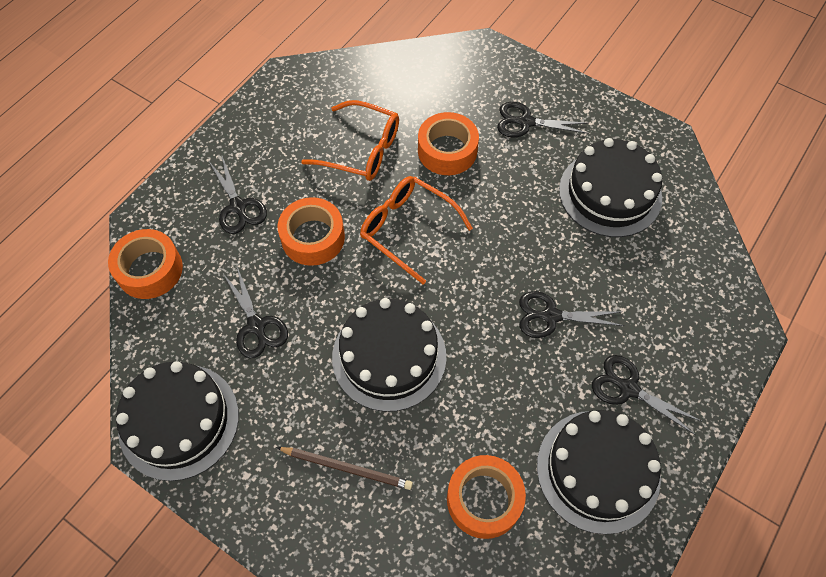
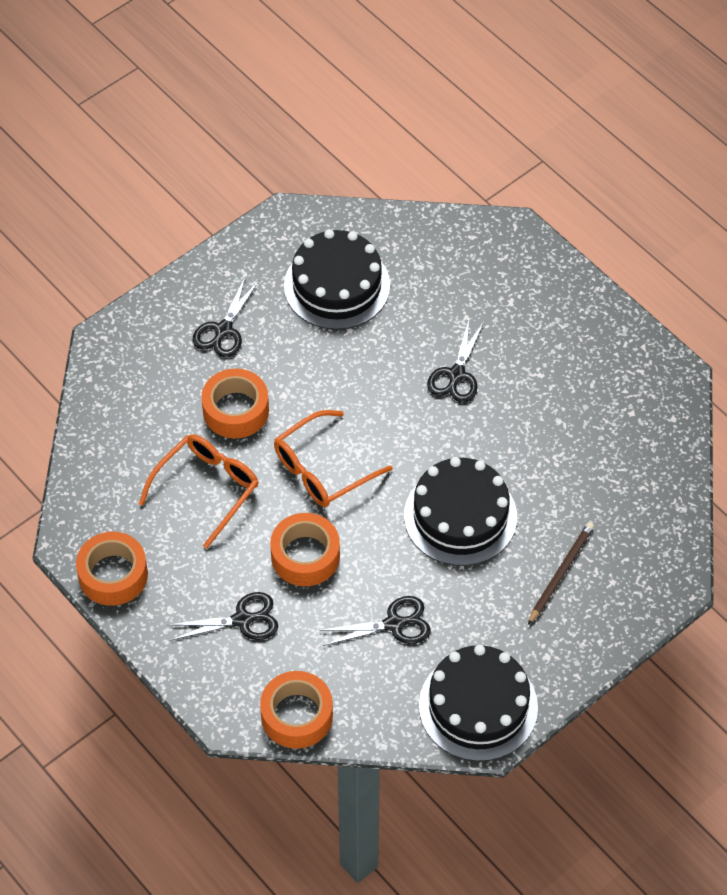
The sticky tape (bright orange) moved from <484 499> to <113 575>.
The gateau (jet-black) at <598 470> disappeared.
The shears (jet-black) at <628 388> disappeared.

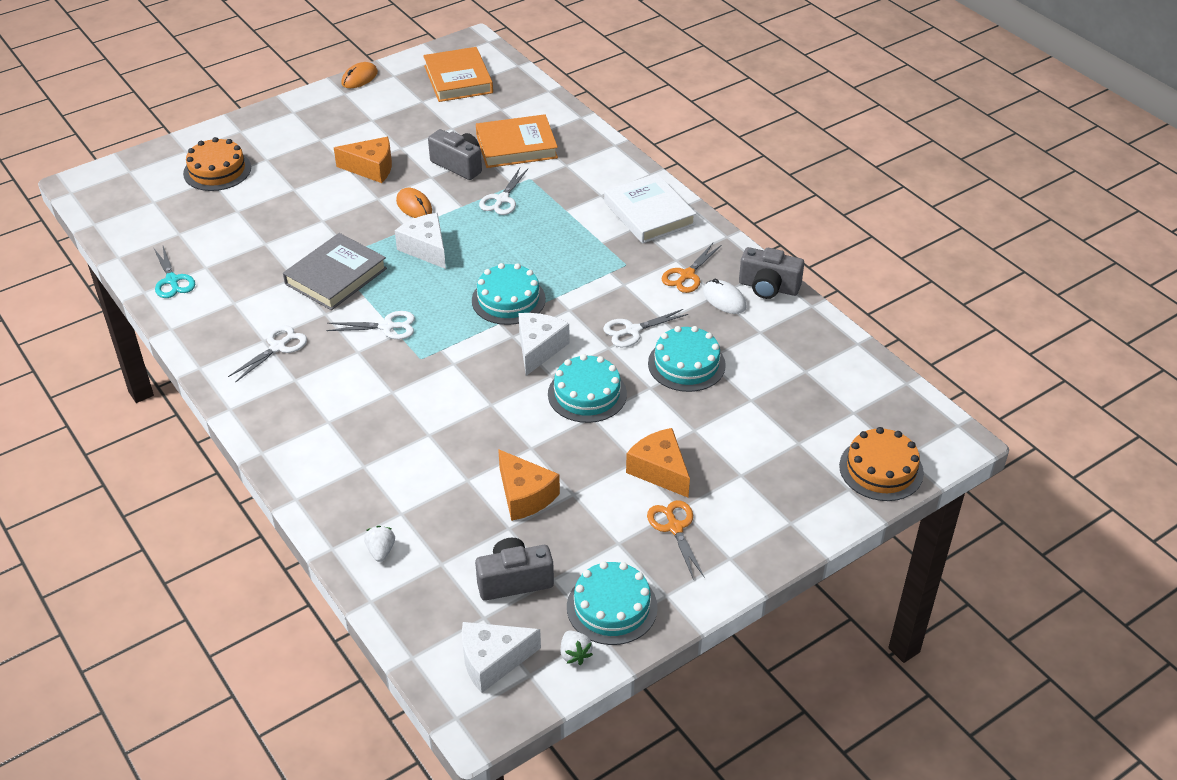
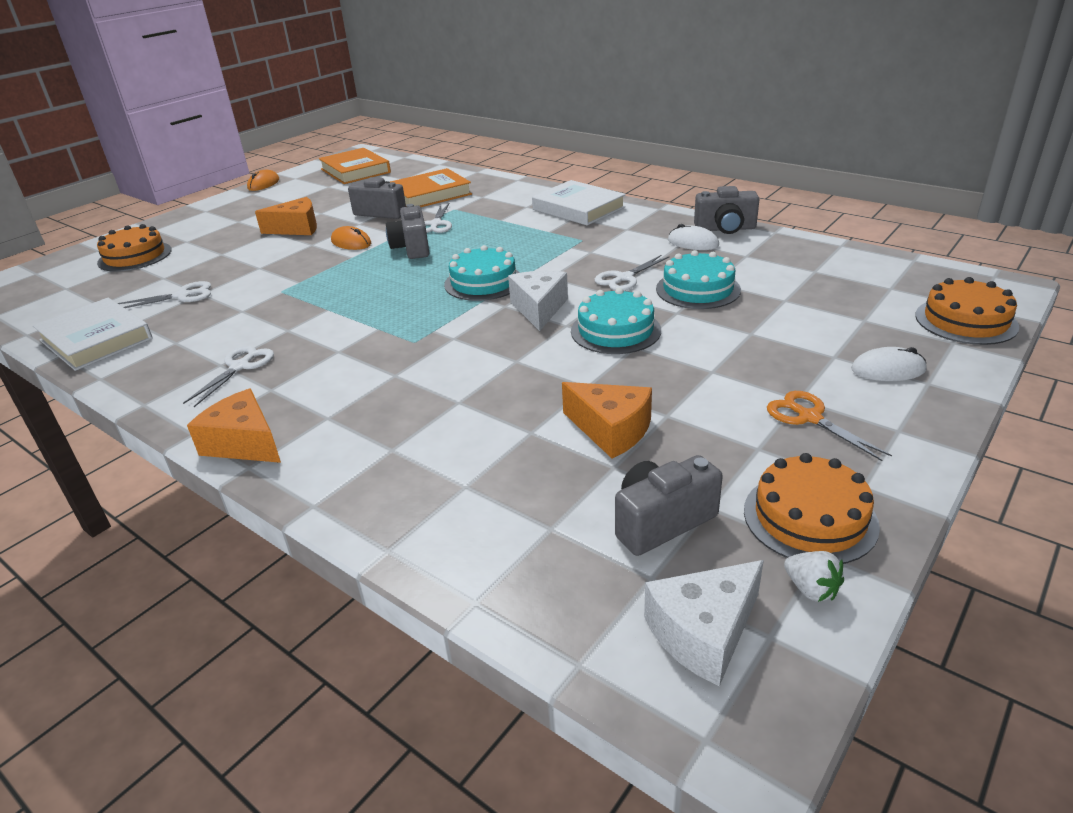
The shears (teal) at <172 280> was replaced by the book (snow-white) at <96 339>.
The book (gray) at <336 276> disappeared.
The shears (snow-white) moved from <387 327> to <182 296>.
The toy strawberry (snow-white) at <381 551> disappeared.
The cheese (snow-white) at <426 249> disappeared.
The gateau (teal) at <612 607> became the gateau (bright orange) at <810 517>.
The cheese (bright orange) moved from <660 470> to <244 443>.
The shears (bright orange) at <687 275> disappeared.
The compact camera (gray) at <412 248> appeared.
The computer mouse (snow-white) at <888 369> appeared.

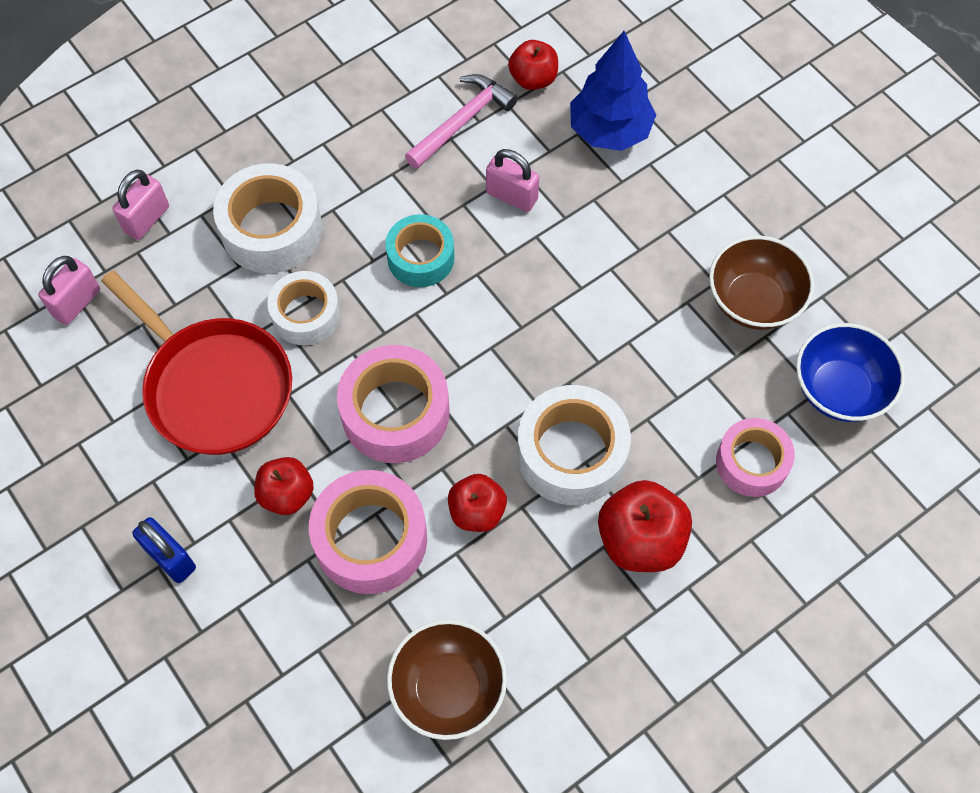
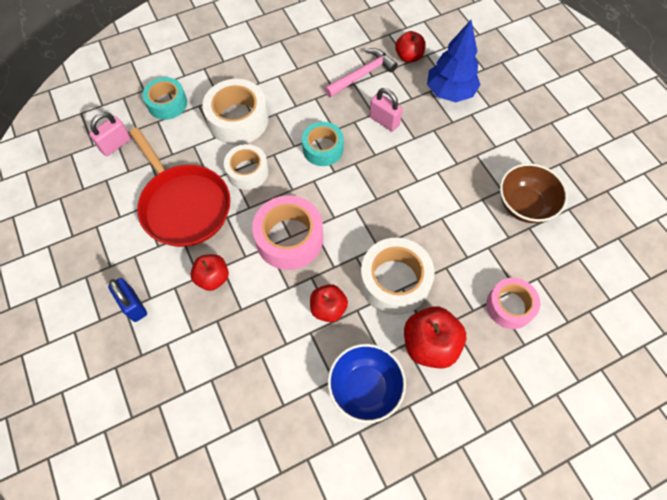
The small lock (rosy) at <147 219> was replaced by the sticky tape (teal) at <167 103>.
The sticky tape (rosy) at <371 539> disappeared.
The deep dish (dark brown) at <448 688> disappeared.
The deep dish (cobalt) moved from <839 389> to <365 388>.

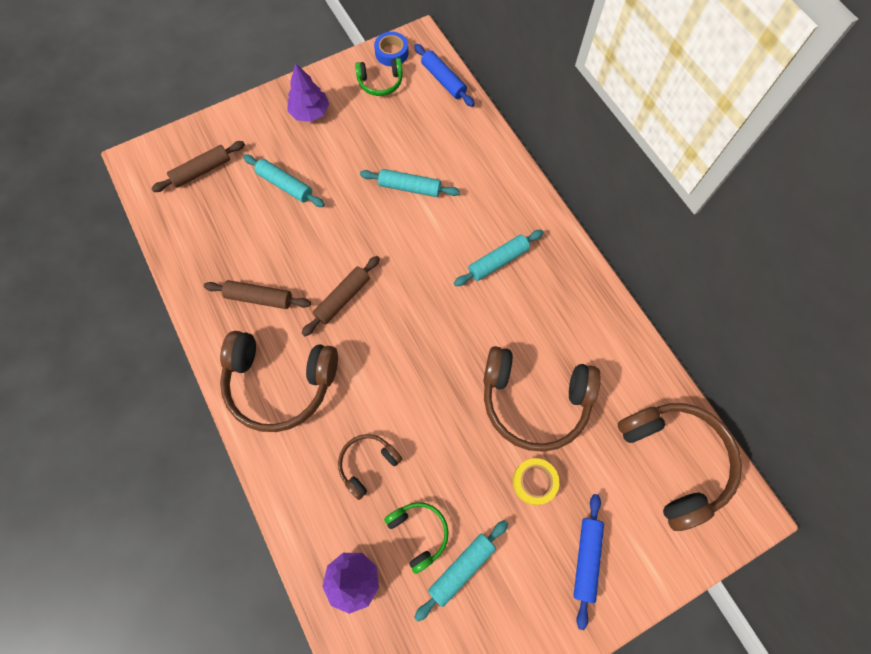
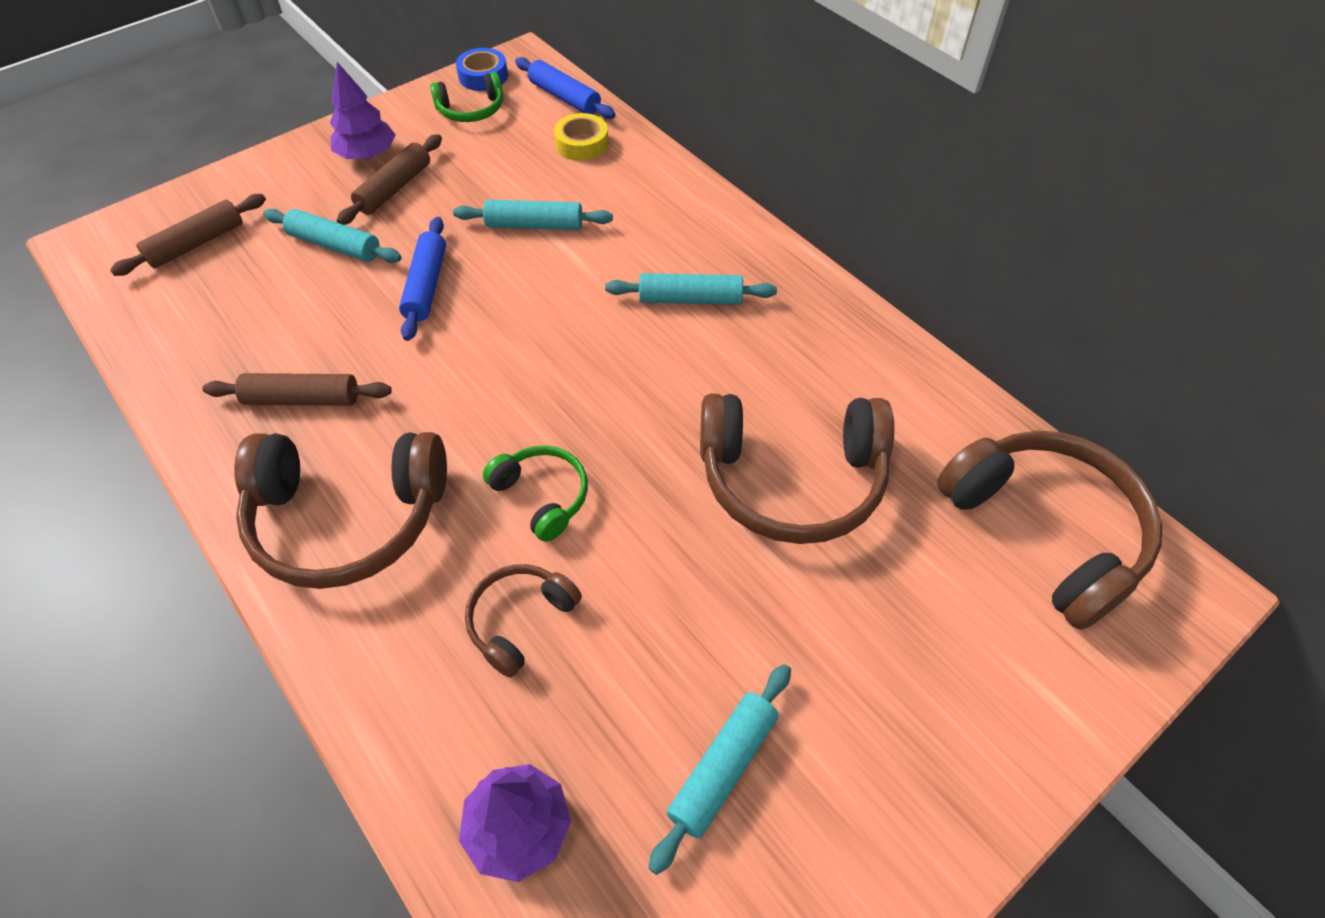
The pastry roller (dark brown) moved from <343 298> to <394 188>.
The over-ear headphones (emerald) moved from <419 533> to <542 496>.
The pastry roller (teal) at <498 261> turned 45 degrees clockwise.
The sticky tape (golden) moved from <534 482> to <582 144>.
The pastry roller (cobalt) moved from <586 559> to <426 286>.

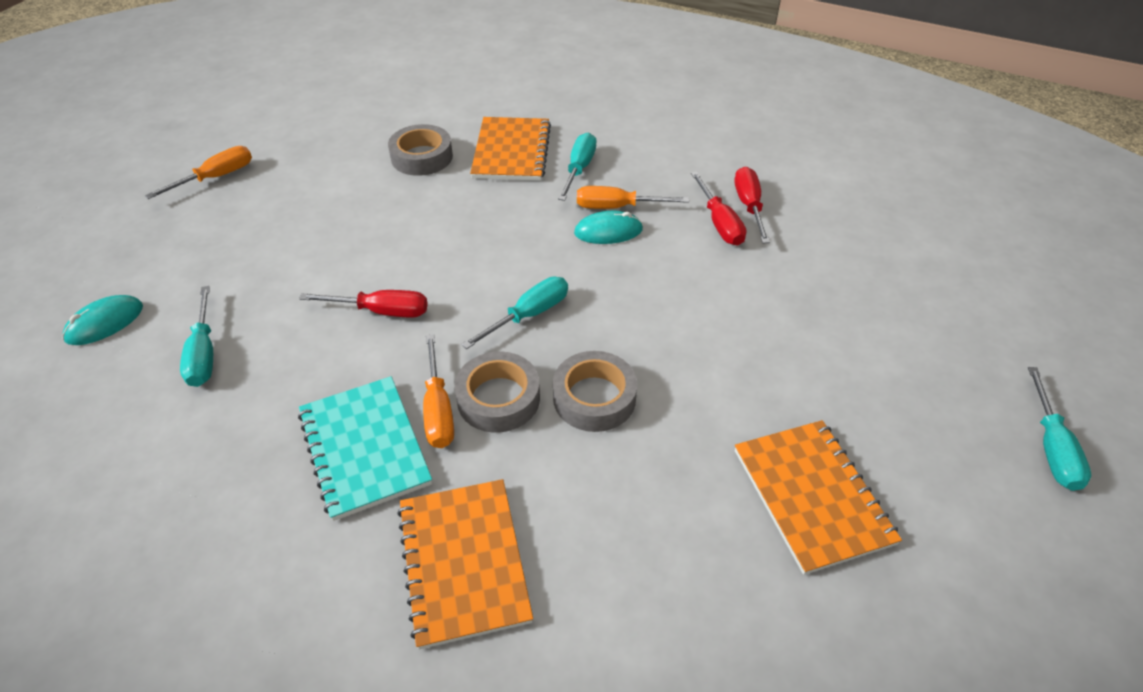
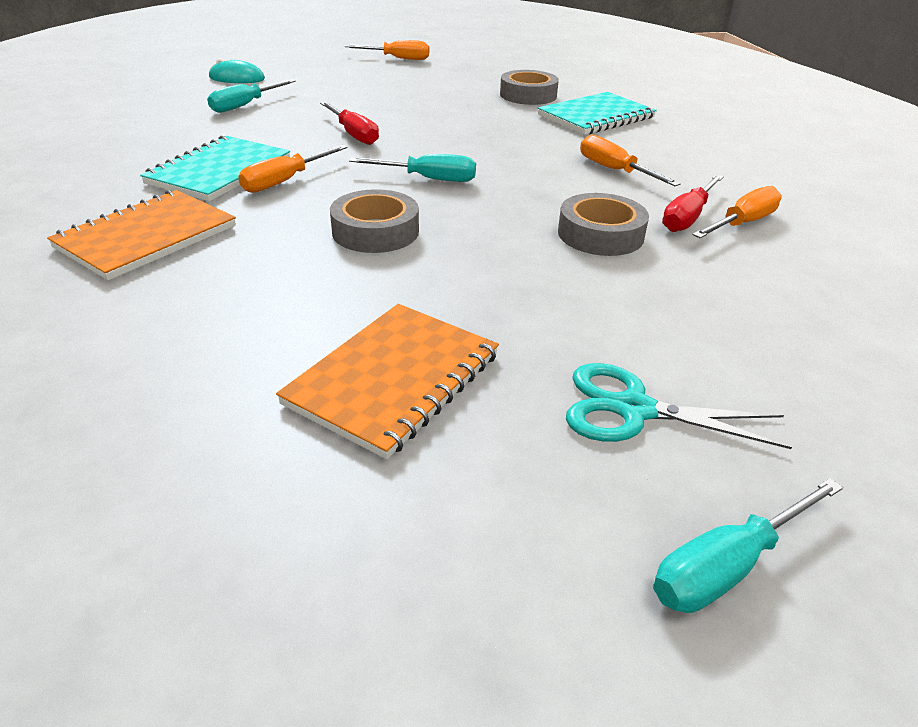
The sticky tape (gray) moved from <498 398> to <600 234>.
The notepad (bright orange) at <511 151> became the notepad (teal) at <596 116>.
The hand screwdriver (teal) at <579 169> disappeared.
The computer mouse (teal) at <608 231> disappeared.
The hand screwdriver (red) at <749 206> became the hand screwdriver (bright orange) at <742 223>.
The shears (teal) at <634 410> appeared.

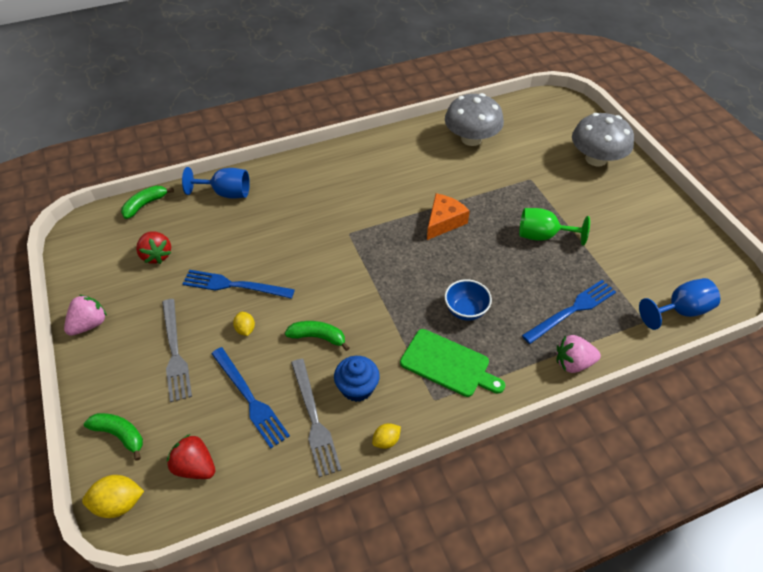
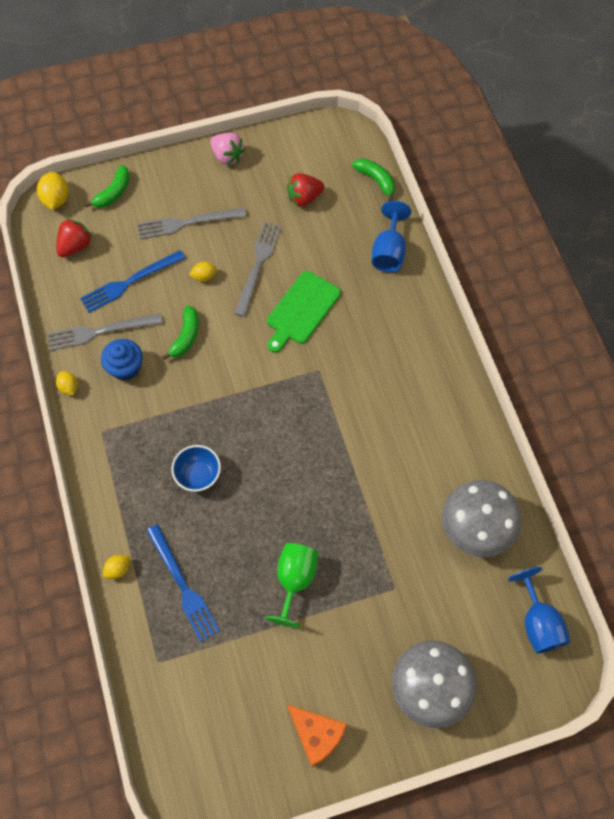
The table fork (cobalt) at <234 285> became the table fork (gray) at <258 265>.
The cutting board (emerald) moved from <448 364> to <302 310>.
The cheese (bright orange) moved from <444 222> to <316 734>.
The toy strawberry (rosy) at <573 363> was replaced by the citrus fruit (golden) at <118 569>.
The wine glass (cobalt) moved from <680 311> to <538 622>.

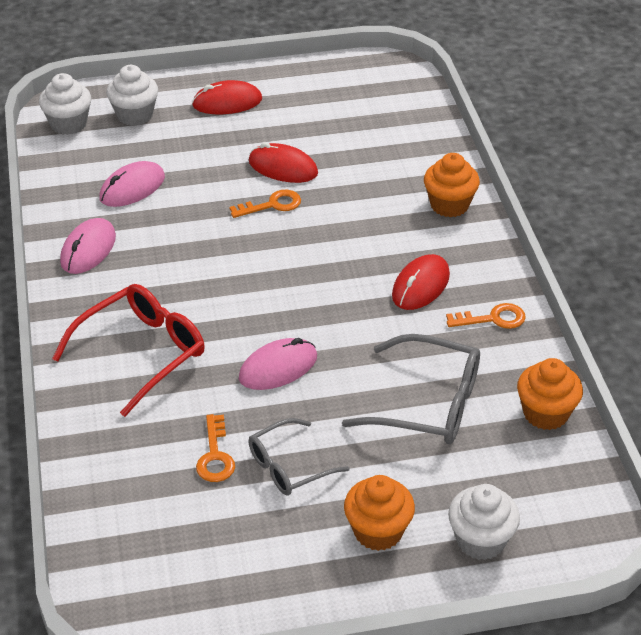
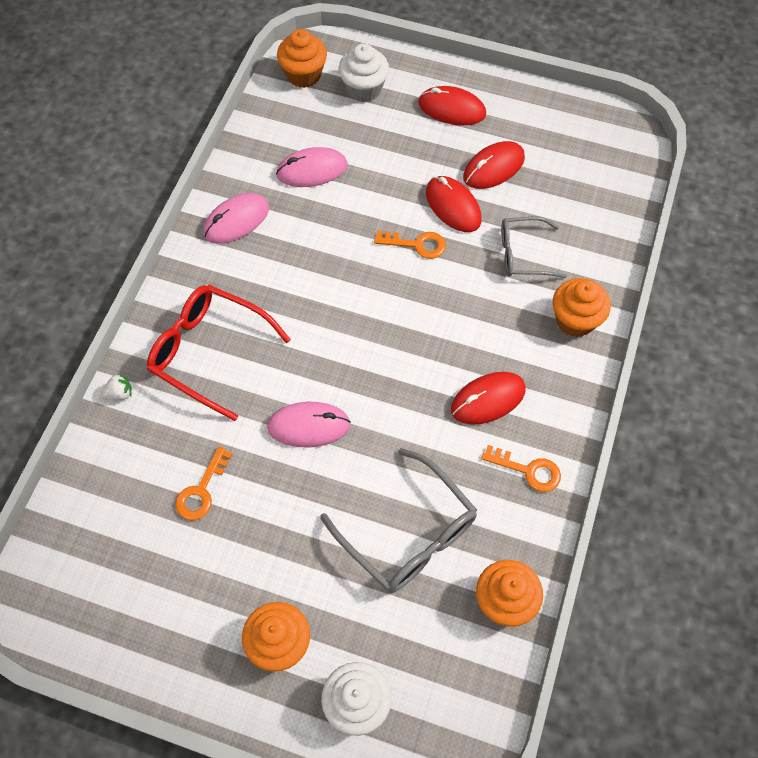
The muffin (snow-white) at <68 124> became the muffin (bright orange) at <303 75>.
The spectacles (red) at <141 353> turned 135 degrees counterclockwise.
The spectacles (gray) moved from <289 466> to <524 254>.
The toy strawberry (snow-white) at <119 394> appeared.
The computer mouse (red) at <493 168> appeared.

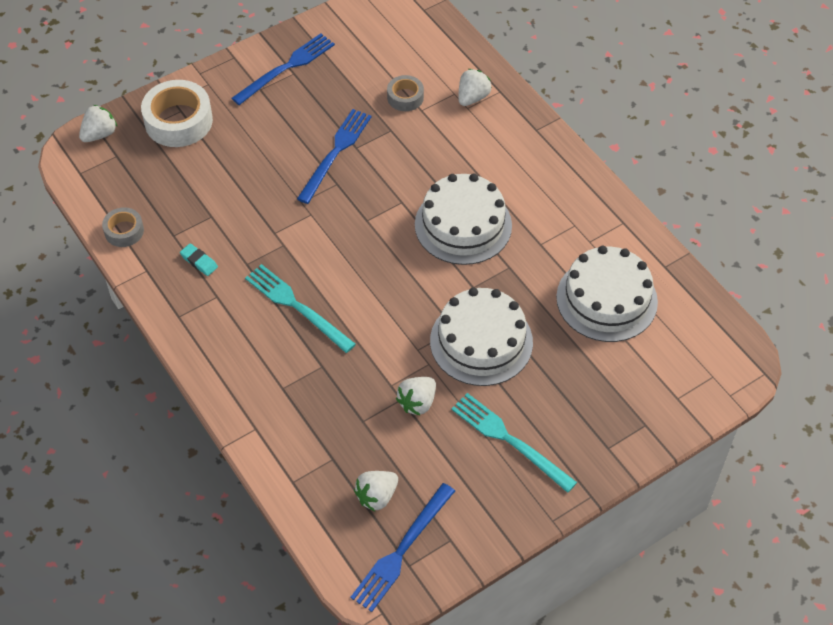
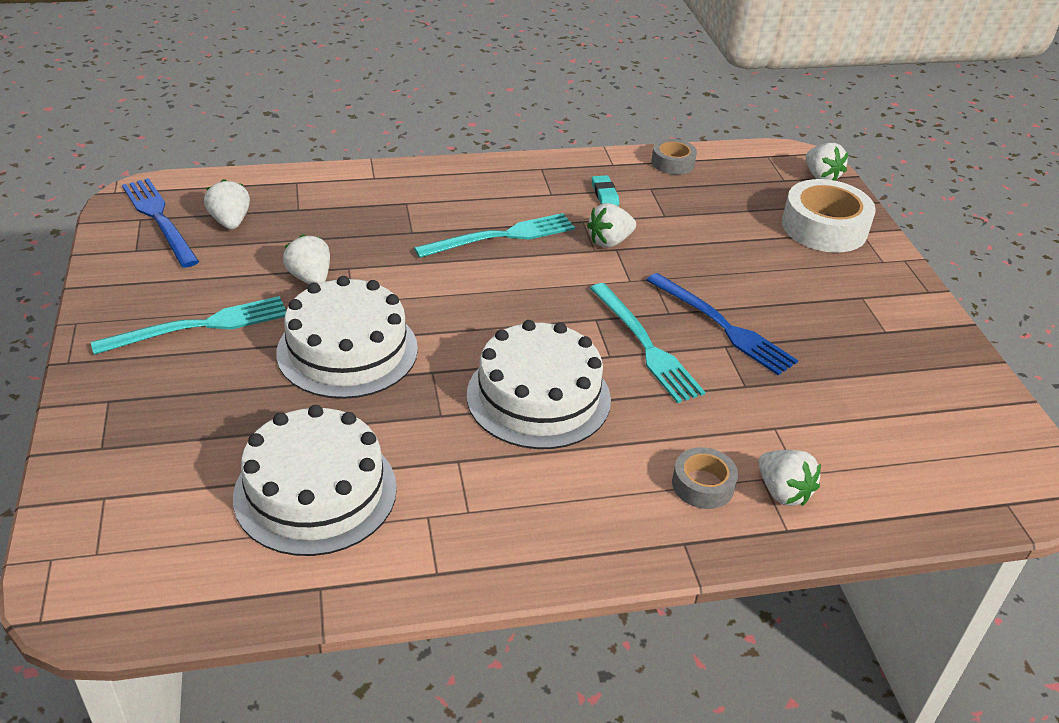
The gum eraser (teal) at <199 261> turned 75 degrees counterclockwise.
The table fork (cobalt) at <286 68> disappeared.
The sticky tape (gray) moved from <405 97> to <702 485>.
The toy strawberry (snow-white) at <609 241> appeared.
The table fork (teal) at <645 345> appeared.

